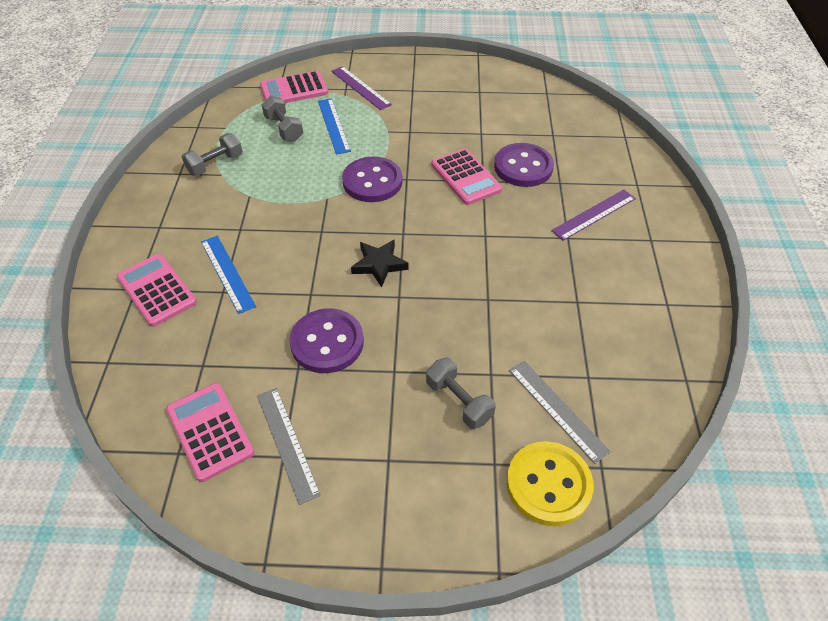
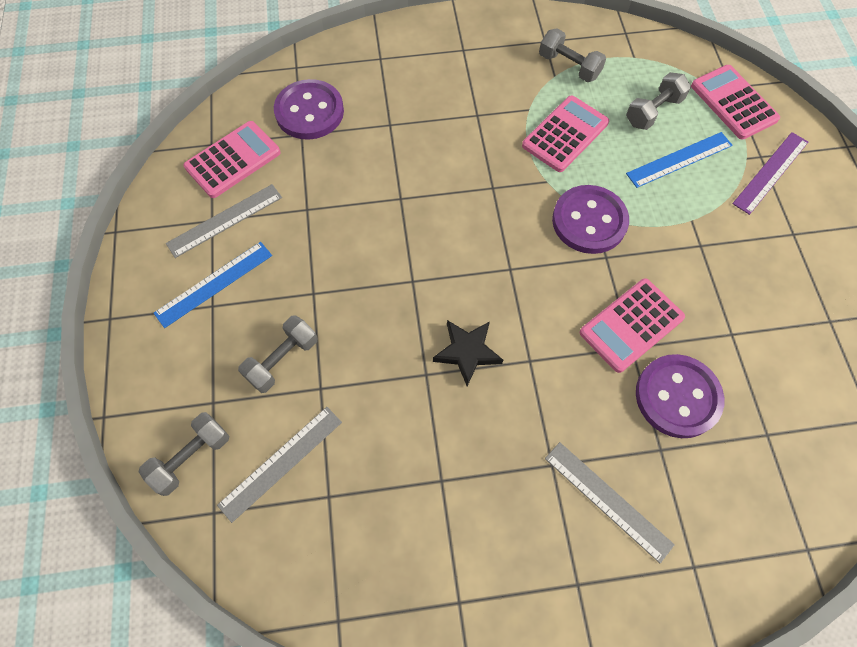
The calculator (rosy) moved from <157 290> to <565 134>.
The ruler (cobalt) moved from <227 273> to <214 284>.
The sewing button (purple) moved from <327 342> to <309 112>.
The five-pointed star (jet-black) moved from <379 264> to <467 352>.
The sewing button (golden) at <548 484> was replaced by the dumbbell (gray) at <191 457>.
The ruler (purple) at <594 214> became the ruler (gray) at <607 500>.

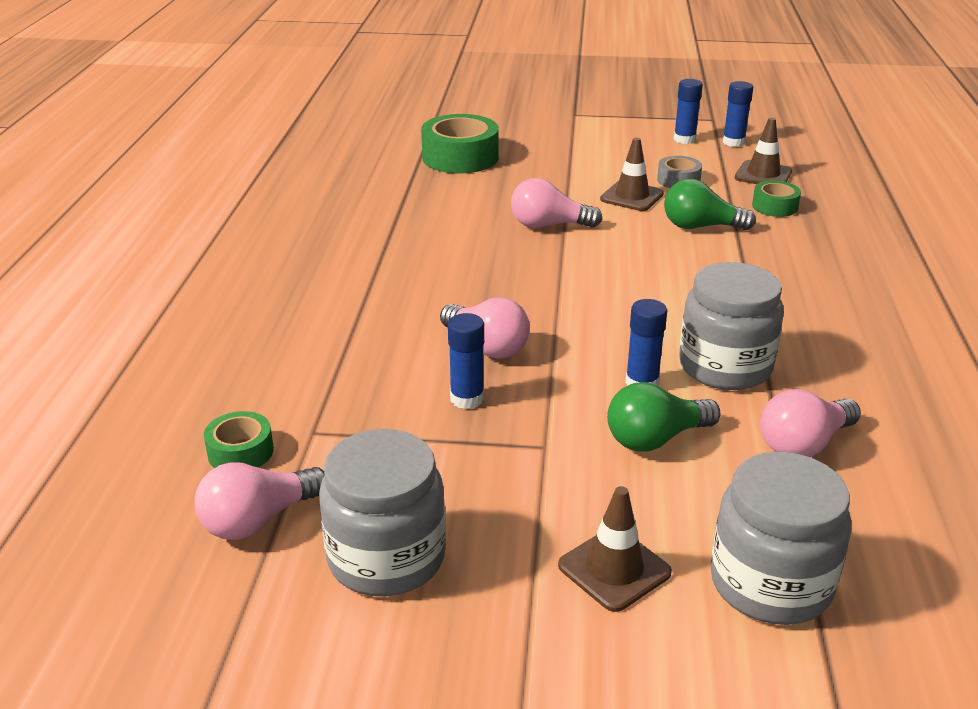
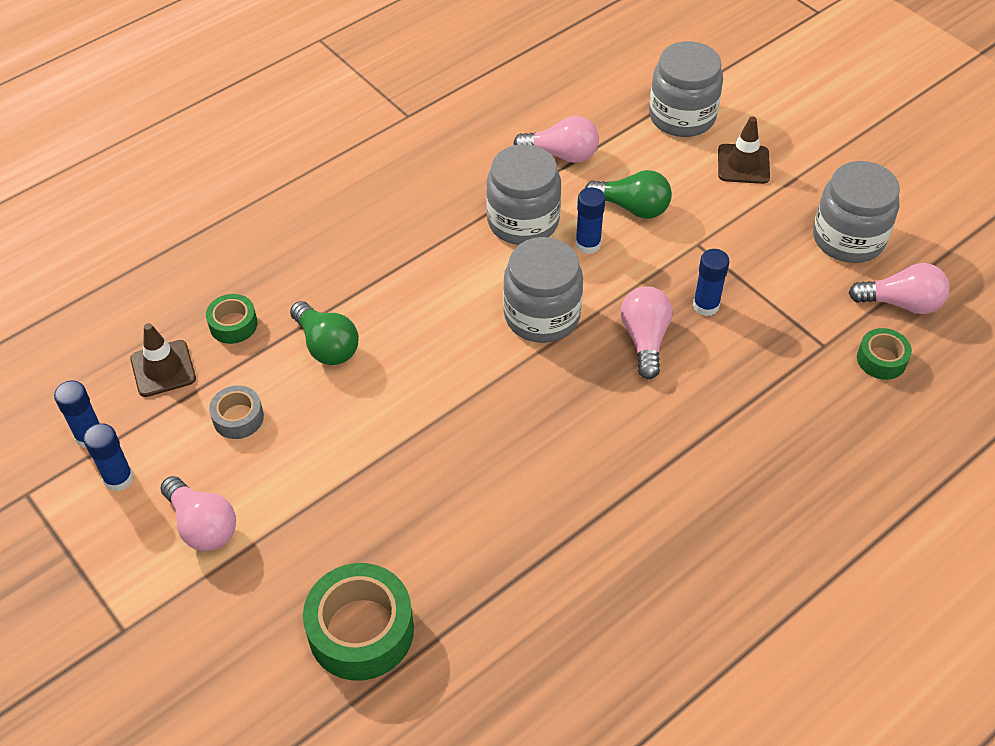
The light bulb (rosy) moved from <548 225> to <202 525>.
The safety cone (dark brown) at <632 196> disappeared.
The preserve jar (gray) at <542 315> appeared.

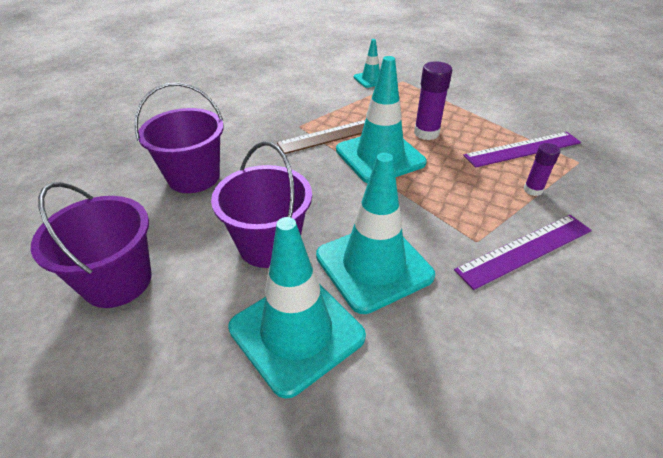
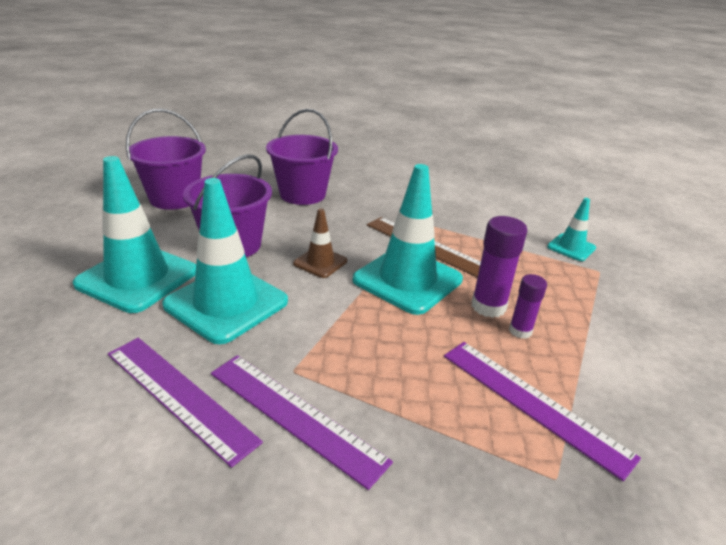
The glue (purple) moved from <533 190> to <520 331>.
The ruler (purple) at <178 395> appeared.
The safety cone (dark brown) at <320 262> appeared.

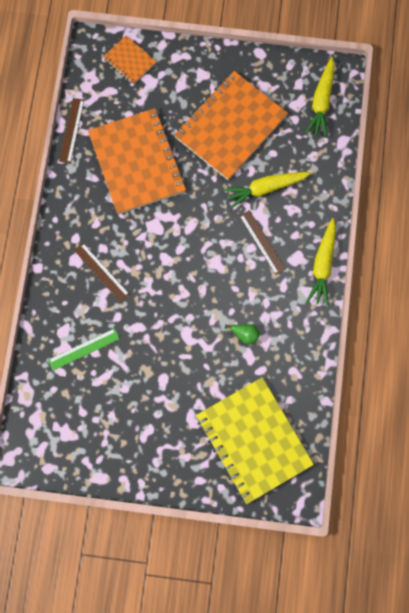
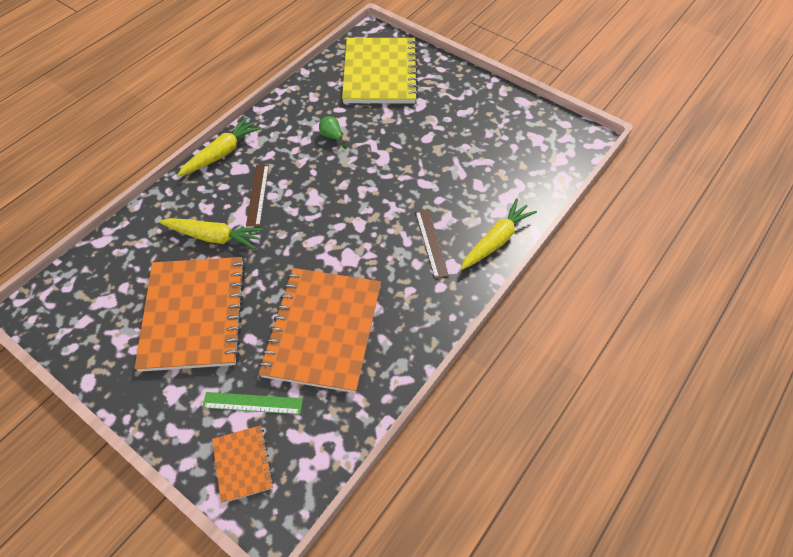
The ruler (emerald) moved from <84 349> to <252 403>.
The ruler (dark brown) at <71 130> disappeared.
The notepad (bright orange) at <230 127> turned 75 degrees counterclockwise.
The root vegetable (golden) moved from <321 102> to <496 240>.

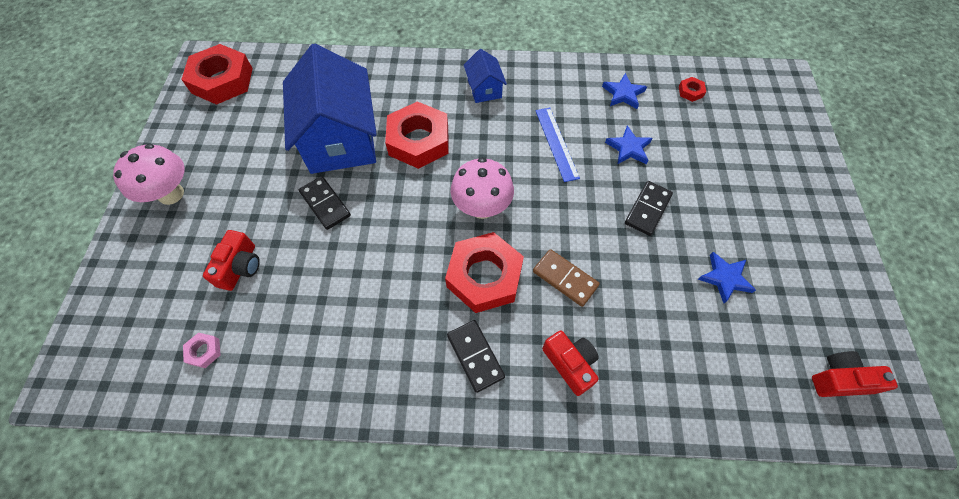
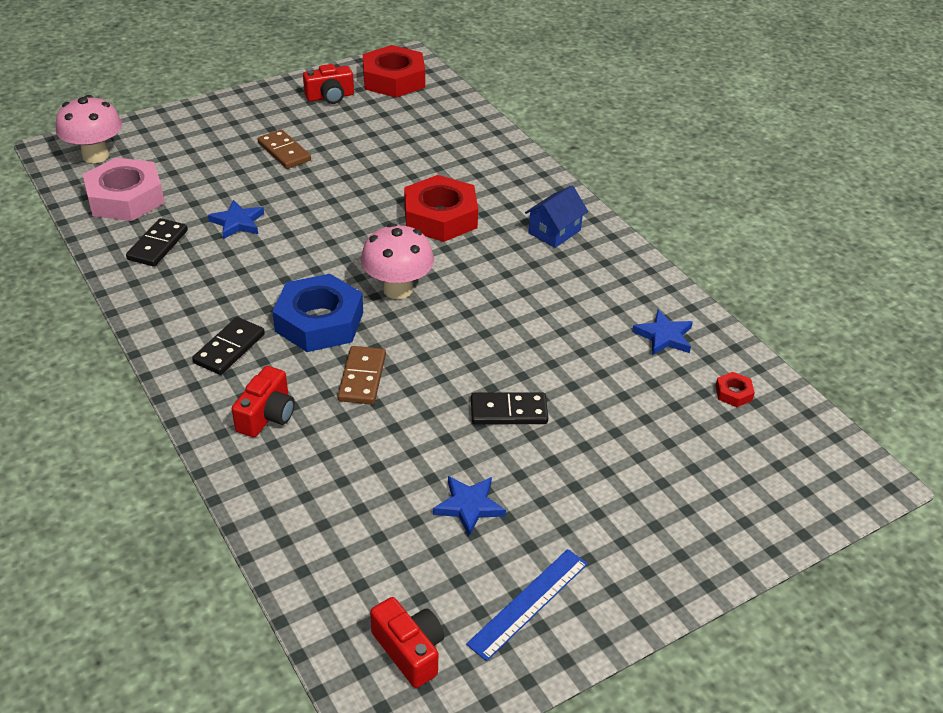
The fungus (rosy) moved from <171 194> to <95 156>.
The hex nut (rosy) at <204 351> changed to 2.44 times the size.
The compact camera (red) moved from <240 267> to <330 97>.
The toy house (cobalt) at <340 139> disappeared.
The domino piece (jet-black) moved from <325 204> to <158 245>.
The hex nut (red) at <484 276> became the hex nut (cobalt) at <319 321>.
The ruler (cobalt) moved from <556 143> to <528 603>.
The five-pointed star (cobalt) moved from <629 148> to <237 222>.
The domino piece (dark brown) at <284 152> appeared.

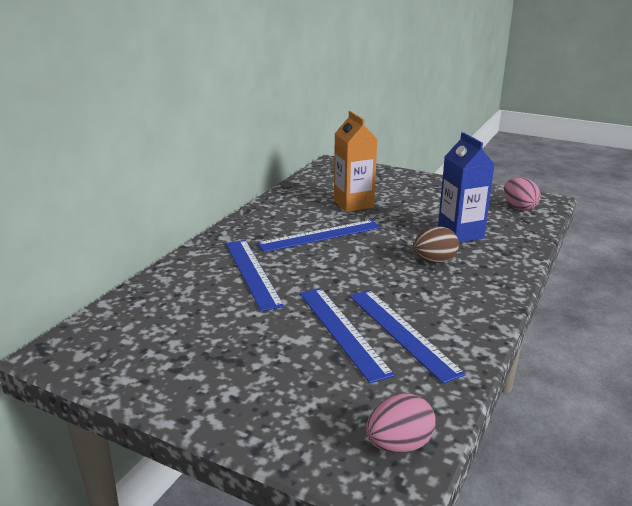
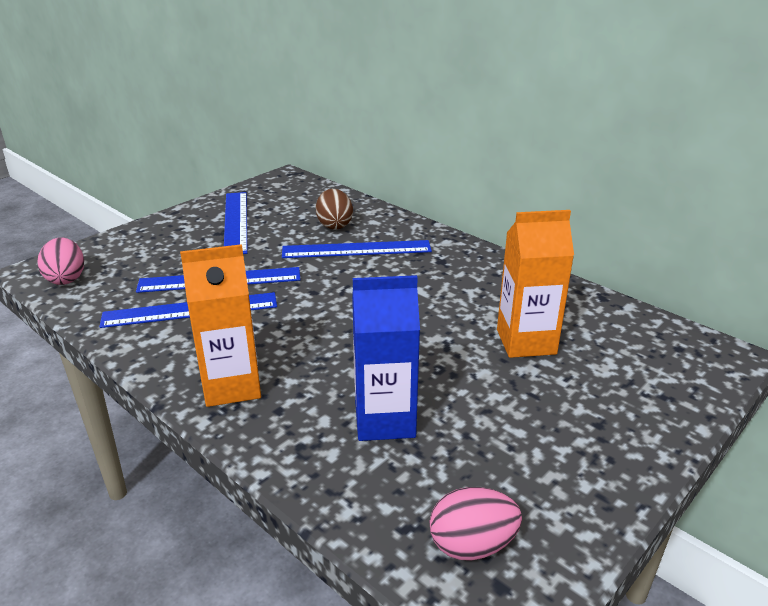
The ruler (cobalt) moved from <320 236> to <236 222>.
The egg shape (dark brown) moved from <434 261> to <334 225>.
The carton (bright orange) at <232 386> appeared.

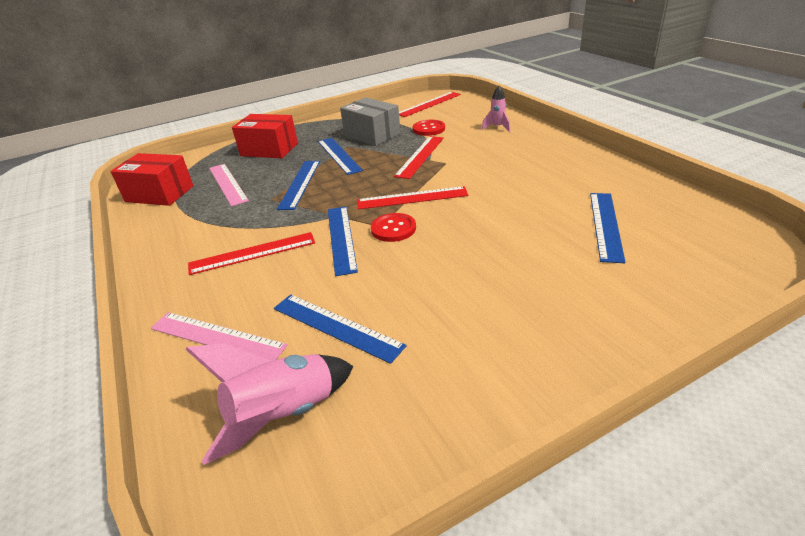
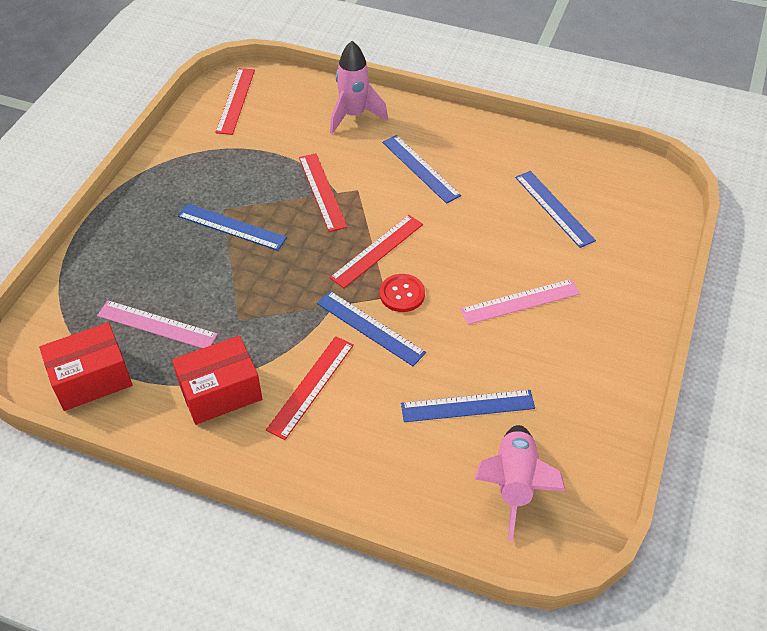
The ruler (rosy) moved from <216 337> to <520 301>.
The package (red) moved from <269 150> to <220 392>.
The ruler (cobalt) moved from <300 184> to <420 168>.
The package (gray) at <372 135> disappeared.
The sewing button (red) at <428 129> disappeared.
The toy rocket (rosy) at <497 127> changed to 1.82 times the size.

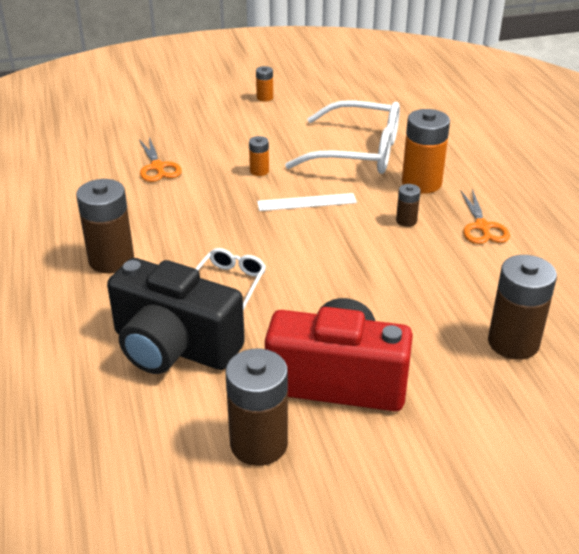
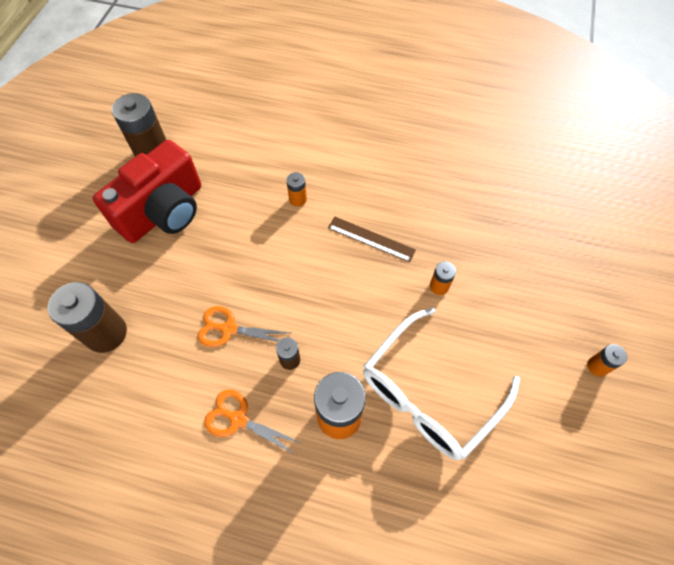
The power cell (dark brown) at <111 260> disappeared.
The compact camera (jet-black) at <173 347> disappeared.
The shears (bright orange) moved from <157 167> to <229 329>.
The spectacles (snow-white) at <230 281> was replaced by the power cell (bright orange) at <298 199>.
The ruler (snow-white) at <306 202> disappeared.
The ruler (dark brown) at <371 239> appeared.

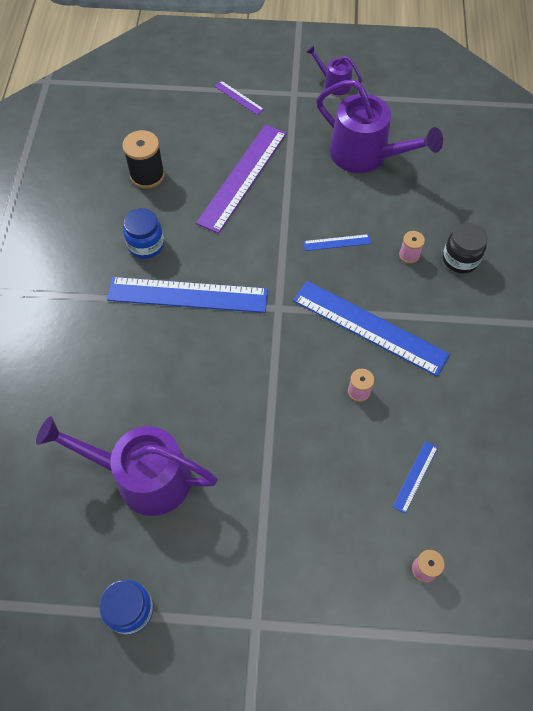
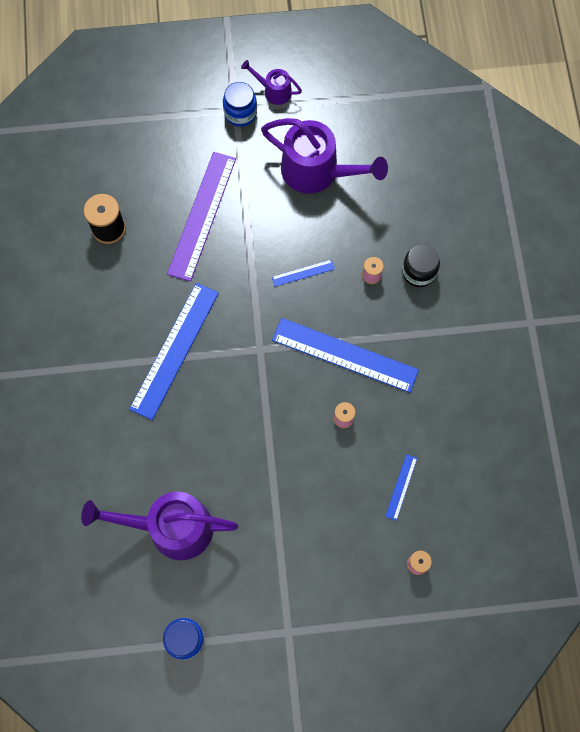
The ruler (cobalt) at <188 295> turned 60 degrees counterclockwise.
The preserve jar (cobalt) moved from <146 245> to <240 113>.
The ruler (purple) at <238 97> disappeared.

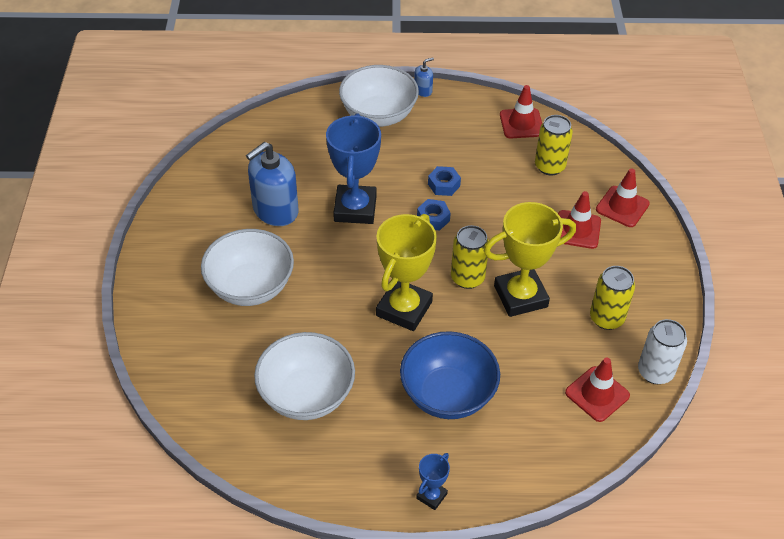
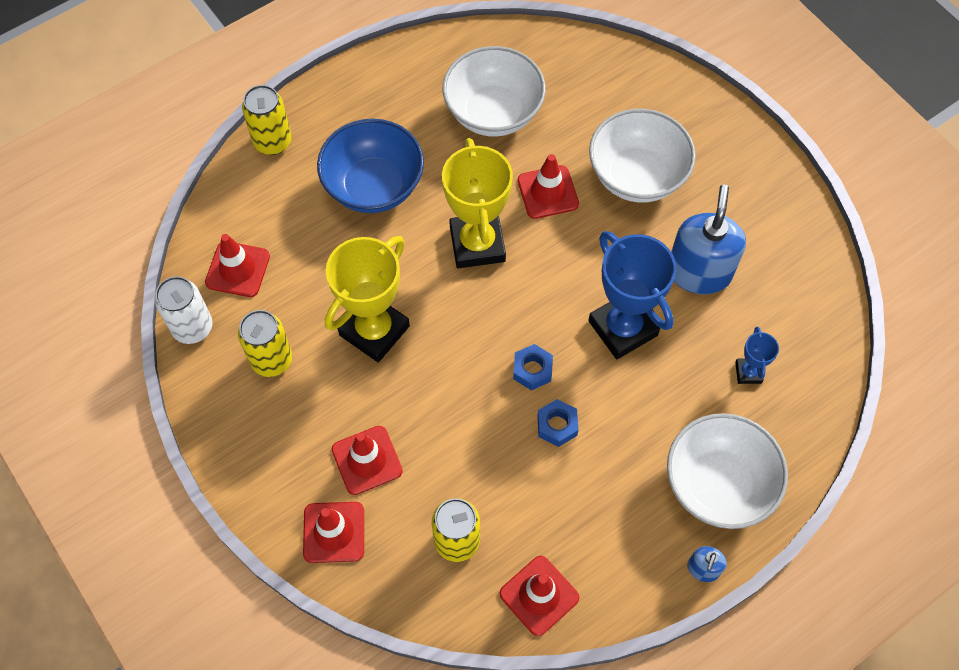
The award cup (cobalt) moved from <431 496> to <748 372>.
The soda can (golden) moved from <467 278> to <273 142>.
The safety cone (red) at <548 192> appeared.

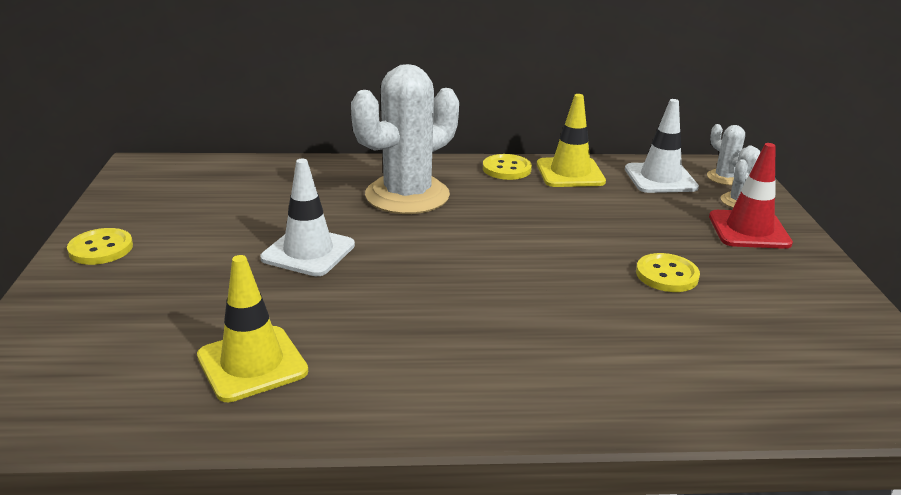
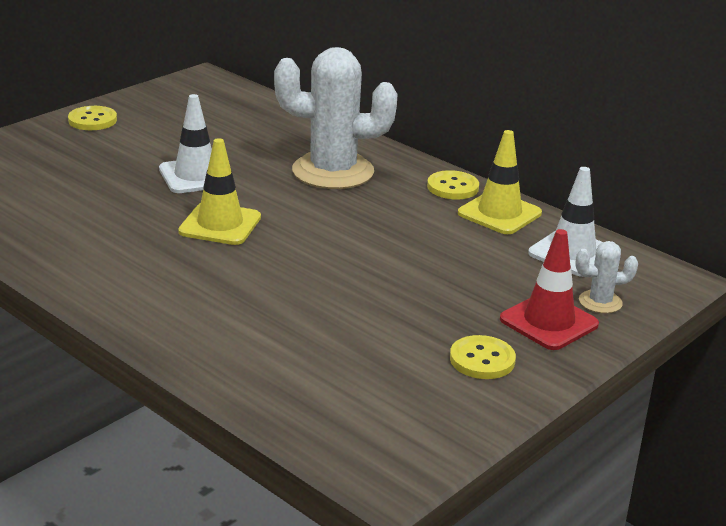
The safety cone (golden) moved from <252 364> to <220 224>.
The sewing button (golden) moved from <667 275> to <482 360>.
The saguaro cactus (snow-white) at <724 178> disappeared.

